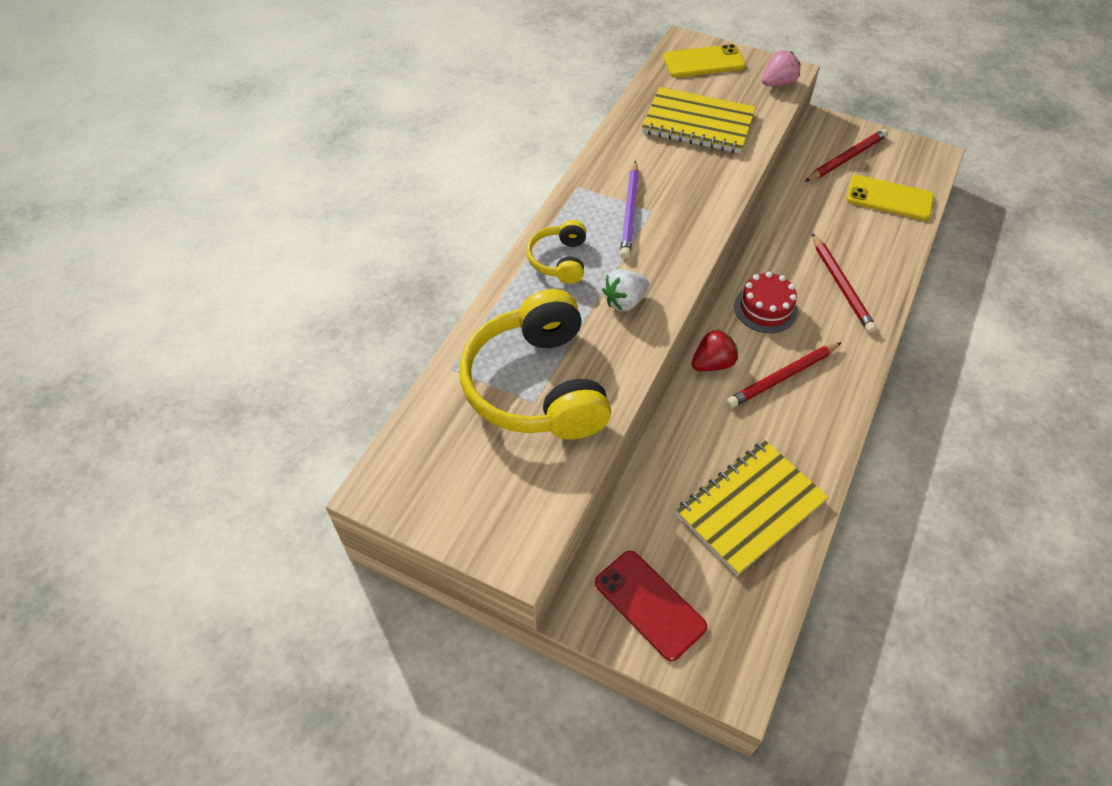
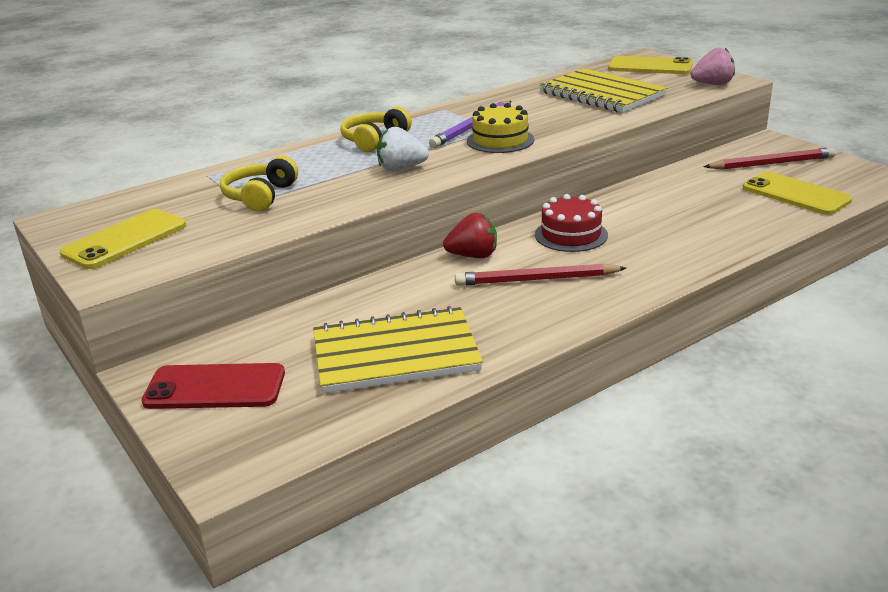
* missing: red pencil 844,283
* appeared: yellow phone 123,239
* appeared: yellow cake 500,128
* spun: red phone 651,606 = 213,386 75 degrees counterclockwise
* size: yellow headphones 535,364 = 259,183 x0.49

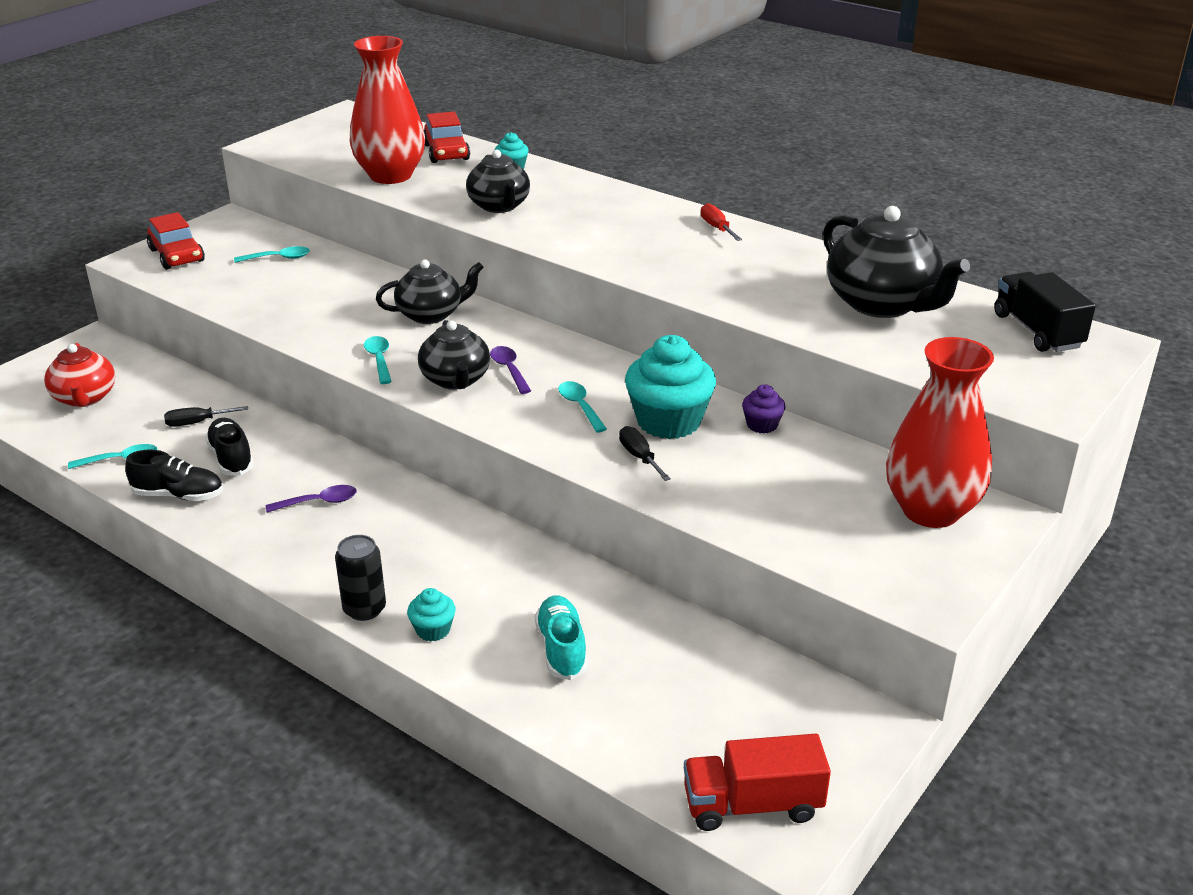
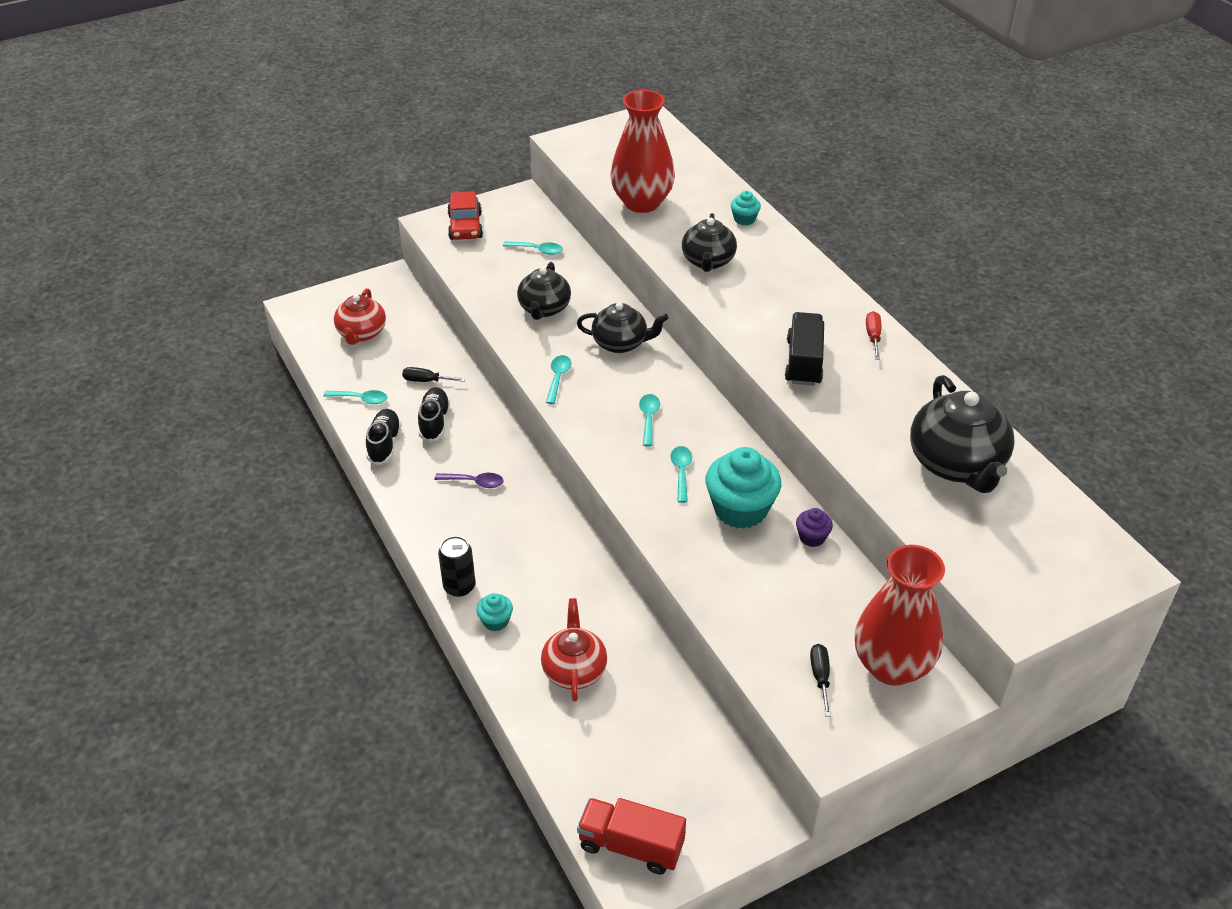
* missing: red car 447,137
* relocated: black teapot 454,355 to 544,291
* relocated: black screwdriver 645,453 to 820,680
* relocated: black truck 1045,312 to 804,349
* exchanged: turquoise shoe 561,637 to red teapot 574,650
* colour: purple spoon 510,370 to turquoise spoon 649,420
* spun: black shoe 174,475 = 384,437 120 degrees counterclockwise

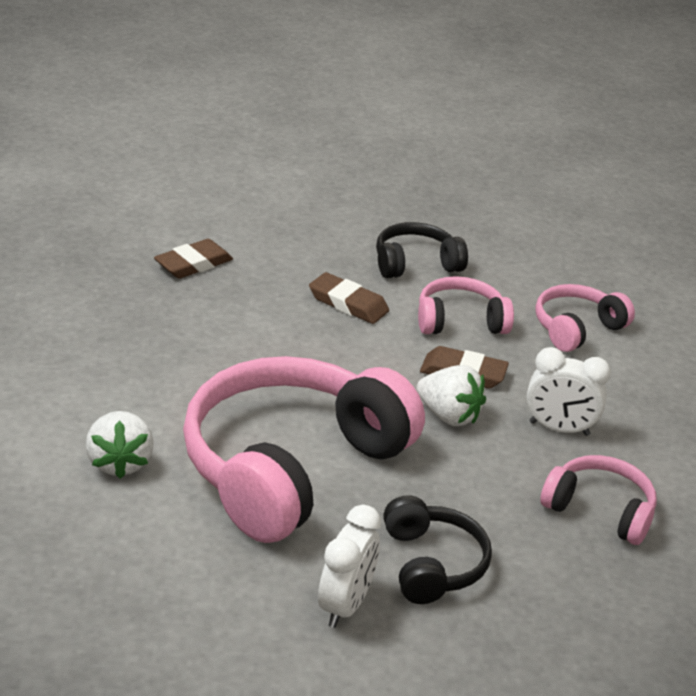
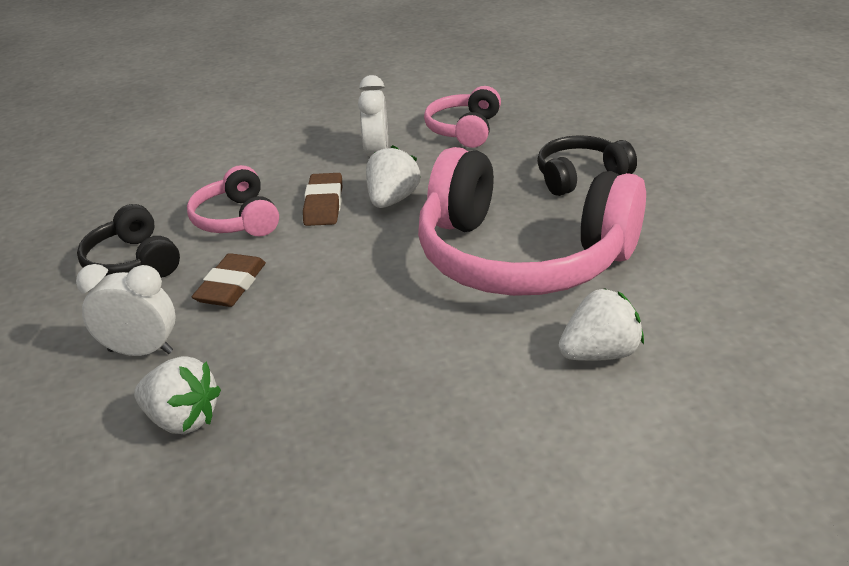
* missing: pink headphones 585,318
* relocated: white clock 349,566 to 126,310
* exchanged: brown eraser 193,259 to white strawberry 177,395

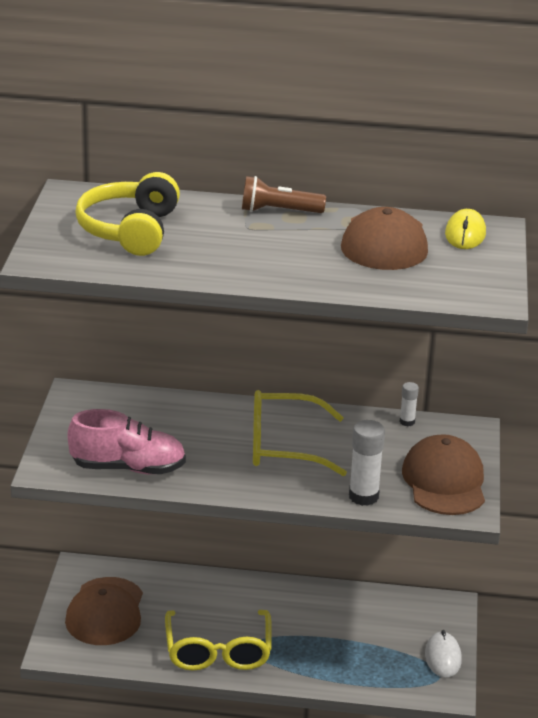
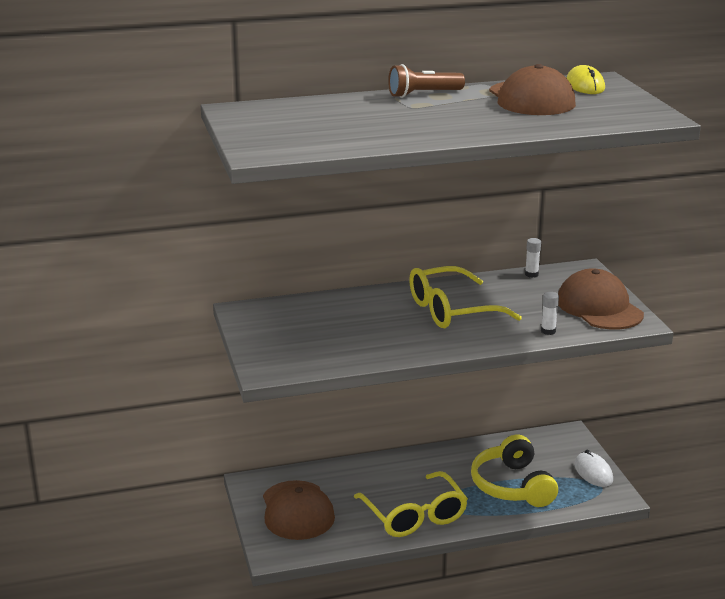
* missing: pink shoe 126,441
* relocated: yellow headphones 127,214 to 514,470
* size: white glue stick 367,463 = 550,313 x0.55

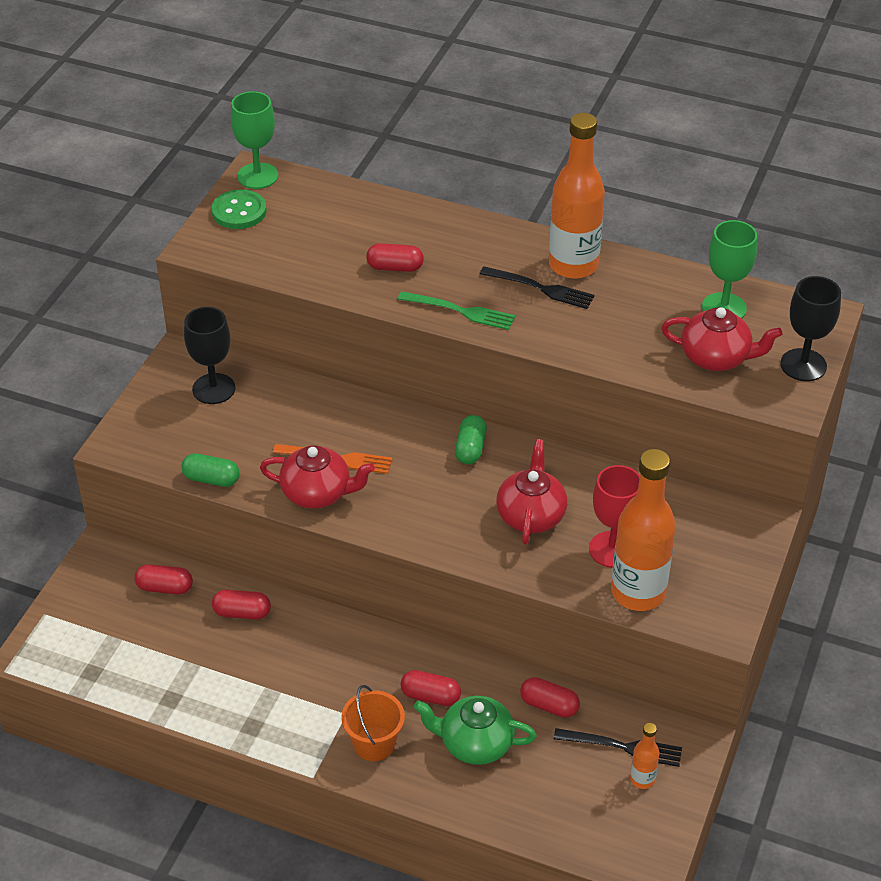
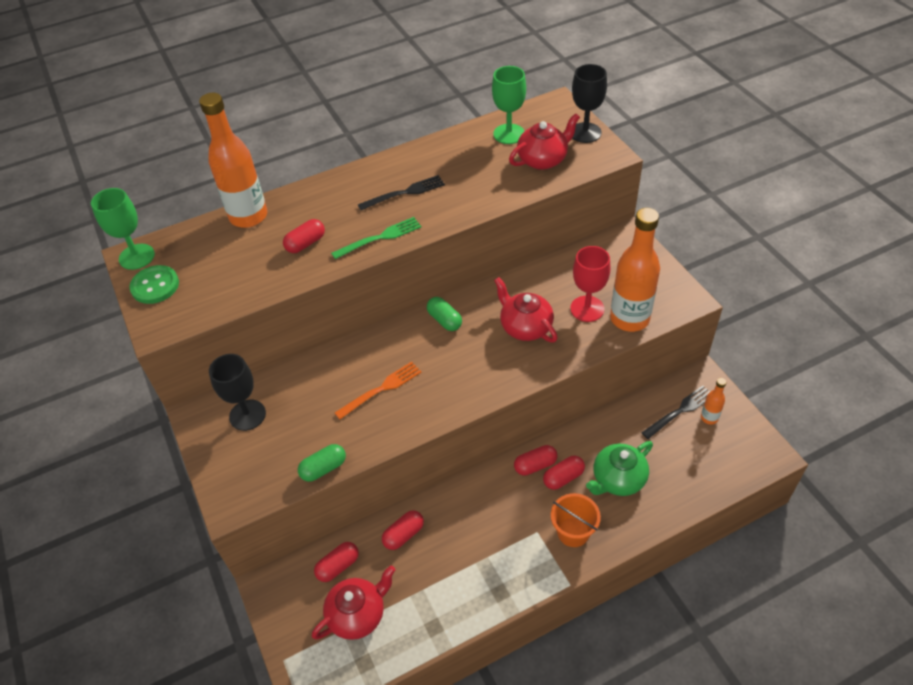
* relocated: red teapot 317,477 to 353,602
* relocated: red capsule 550,697 to 535,460
* relocated: orange bottle 577,196 to 233,160

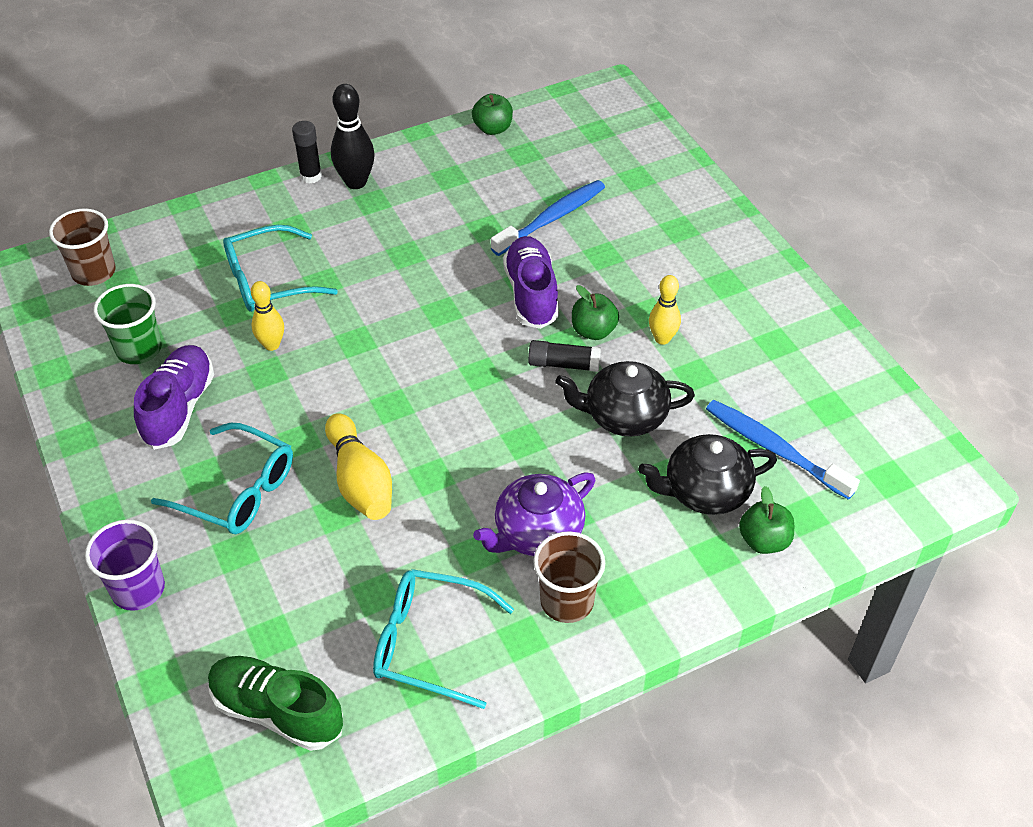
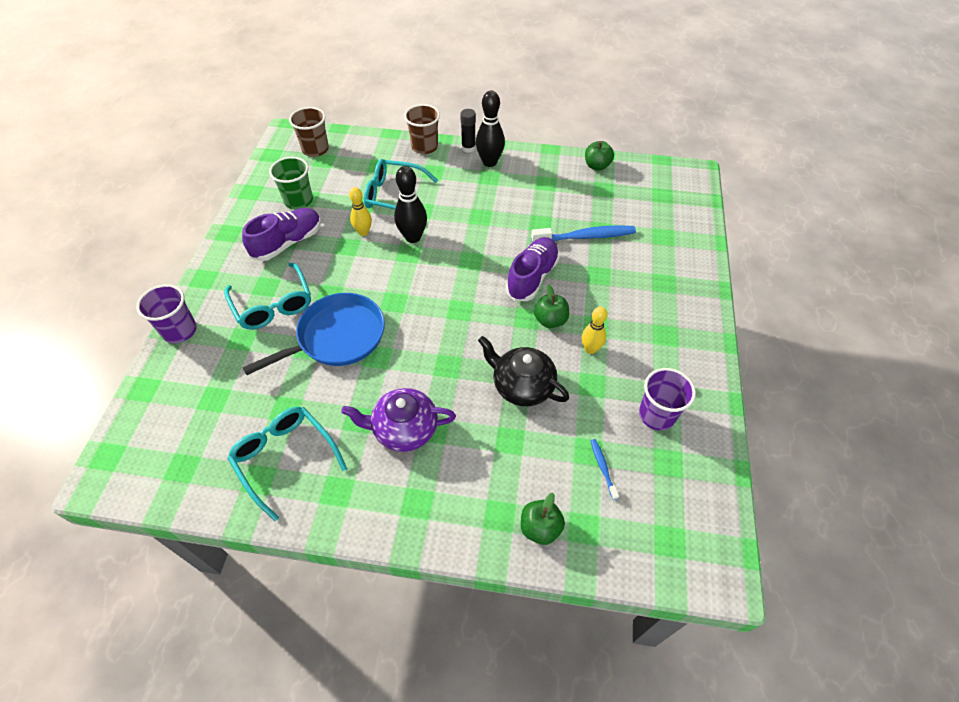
* missing: green shoe 275,703
* missing: black glue stick 564,356
* missing: black teapot 707,474
* appeared: black bowling pin 410,204
* appeared: purple cup 667,399
* relocated: brown cup 569,577 to 422,129
* exchanged: yellow bowling pin 358,466 to blue pan 314,334
* size: blue toothbrush 783,450 = 605,469 x0.48

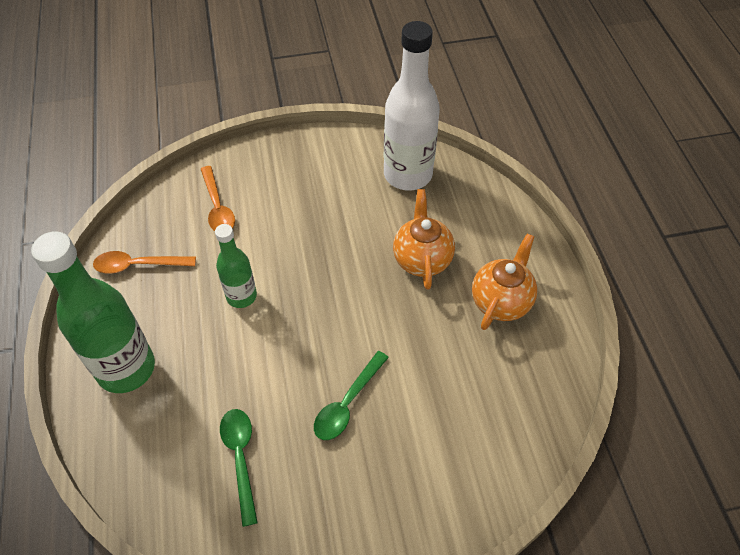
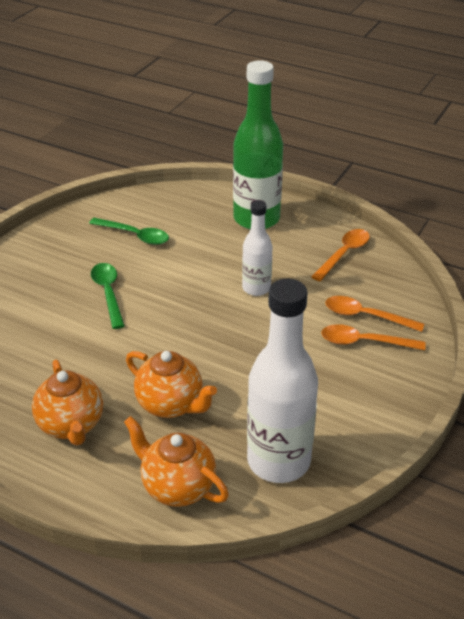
* appeared: orange teapot 176,461
* appeared: orange spoon 373,337
* colour: green bottle 236,266 to white bottle 257,248

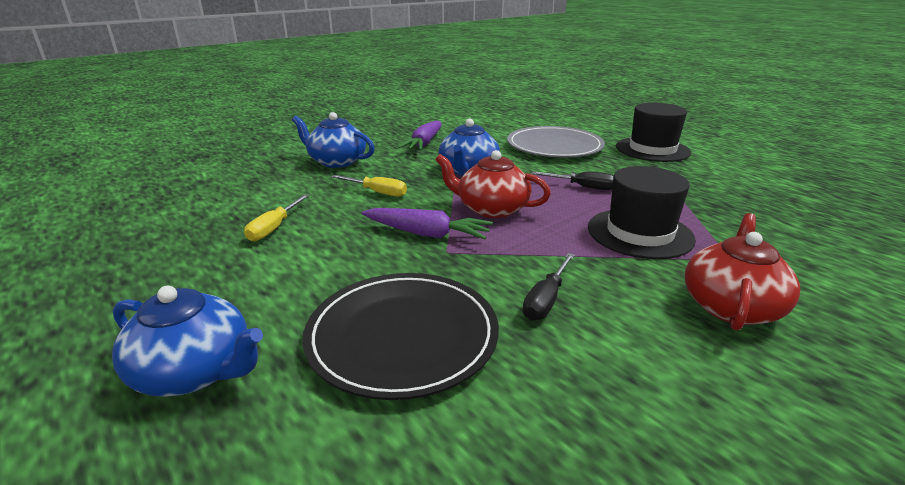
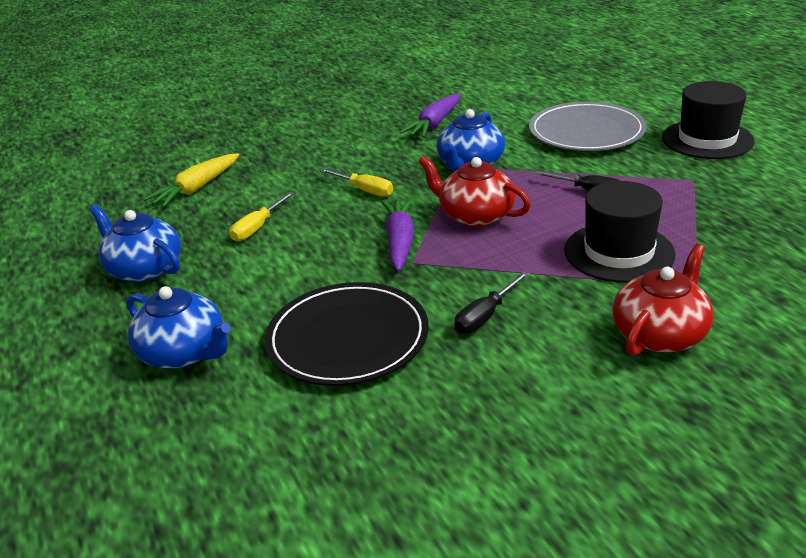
* appeared: yellow carrot 191,180
* relocated: blue teapot 333,140 to 135,243
* spun: purple carrot 427,223 = 397,234 120 degrees counterclockwise

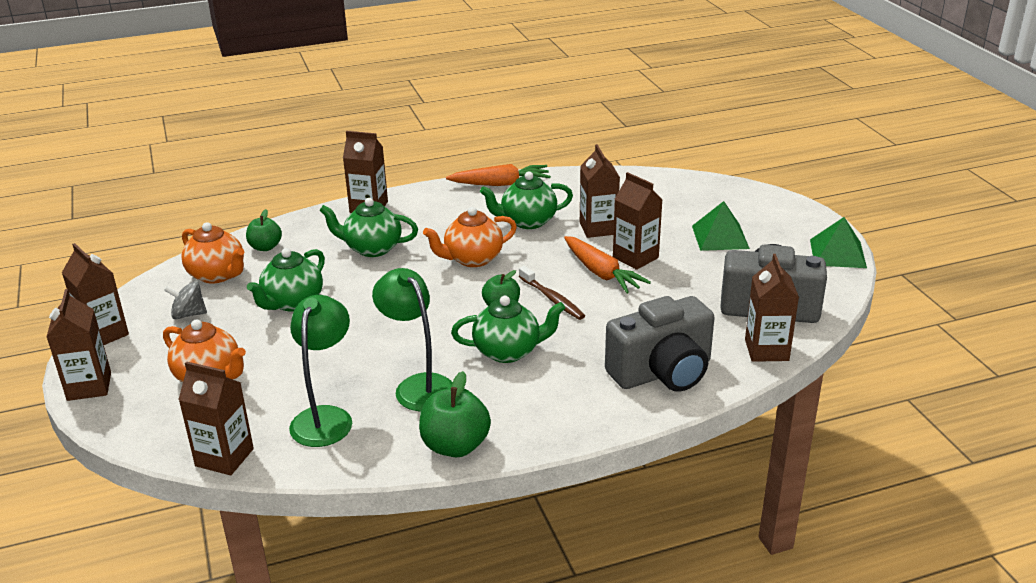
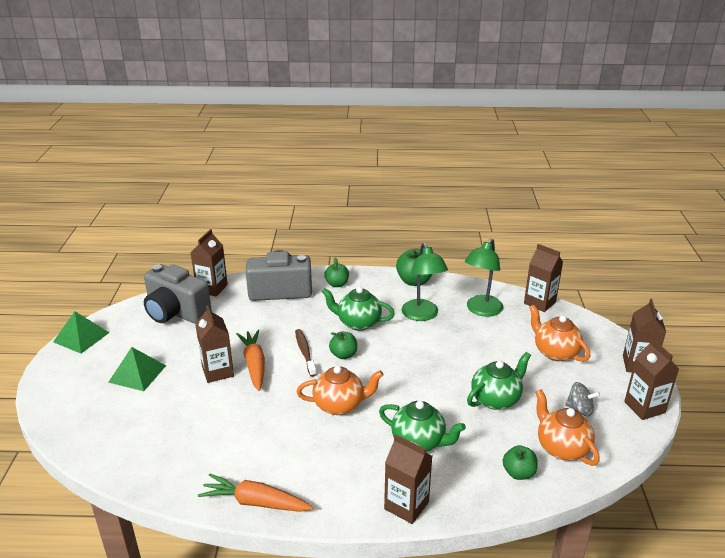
* missing: green teapot 526,200
* missing: brown carton 600,191
* appeared: green apple 336,272

